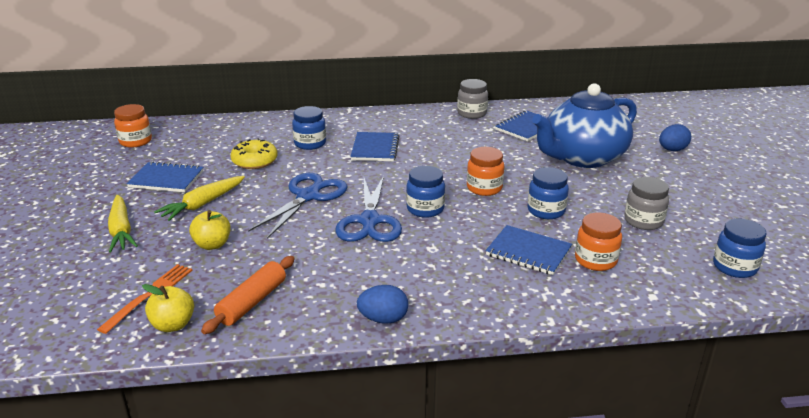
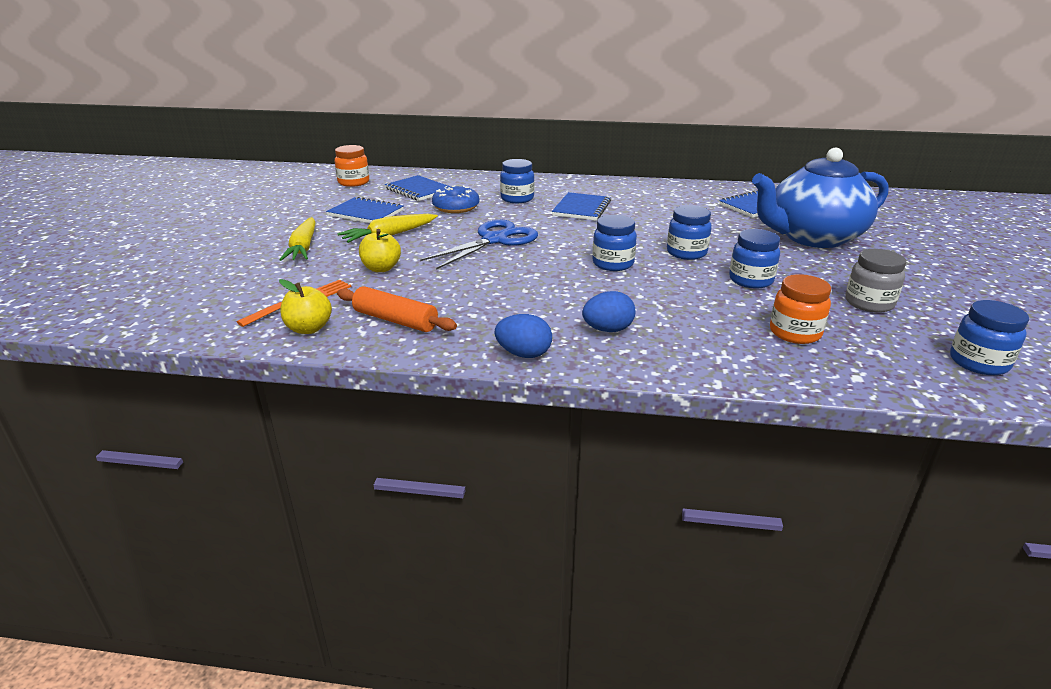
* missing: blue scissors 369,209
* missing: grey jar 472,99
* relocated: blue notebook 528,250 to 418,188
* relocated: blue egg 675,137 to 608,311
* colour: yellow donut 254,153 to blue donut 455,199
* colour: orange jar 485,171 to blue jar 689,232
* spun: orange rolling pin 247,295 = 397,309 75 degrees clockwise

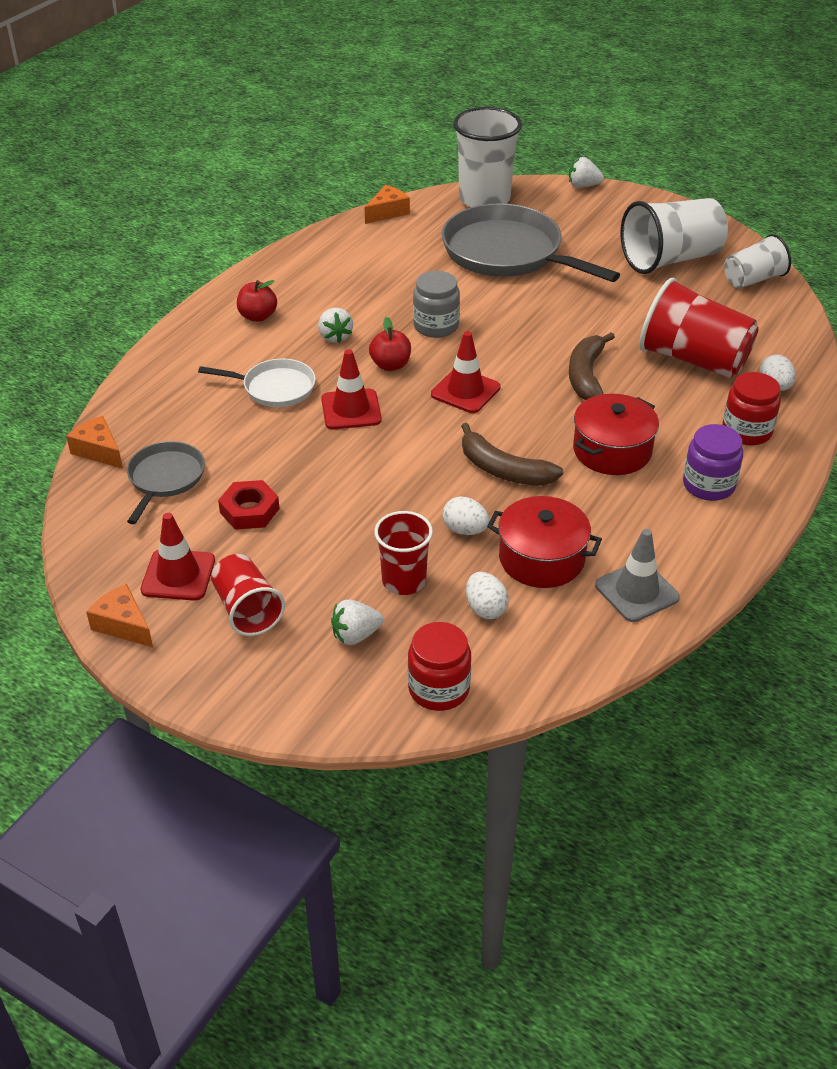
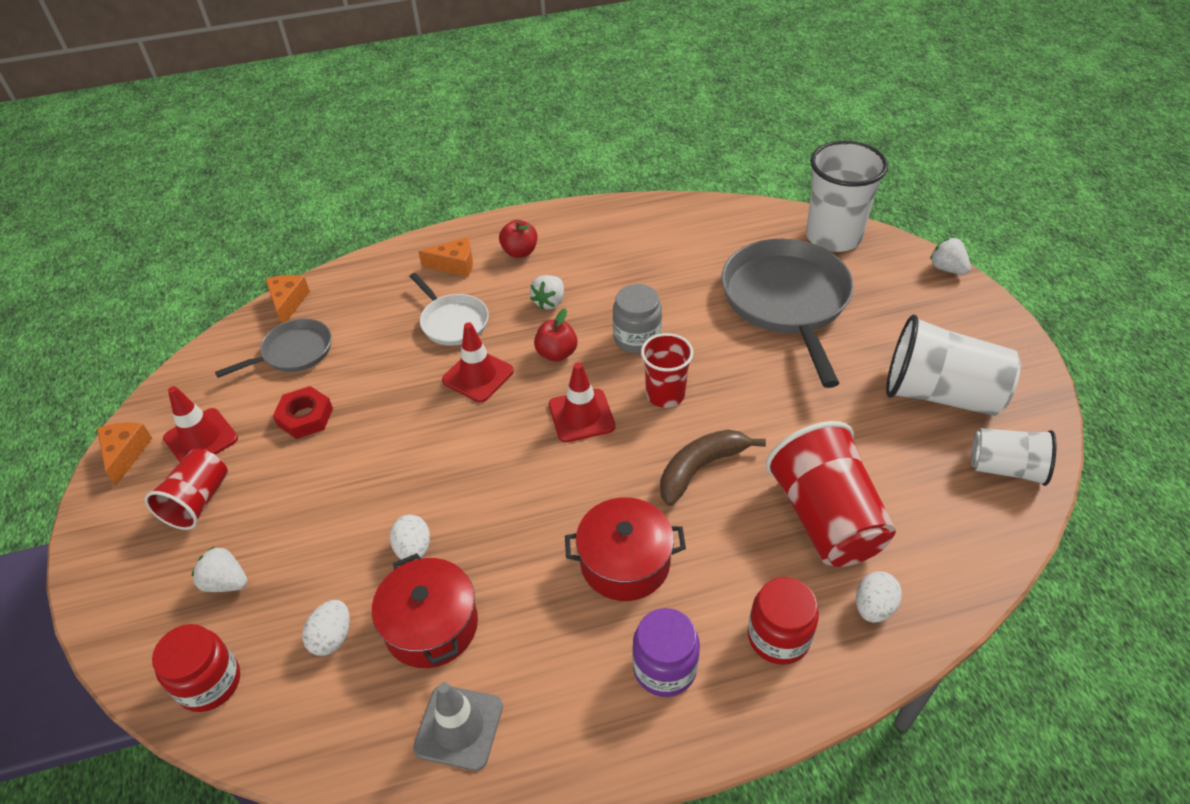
* missing: brown banana 512,454
* relocated: orange cheese 387,204 to 445,257
* relocated: red cup 403,553 to 667,370

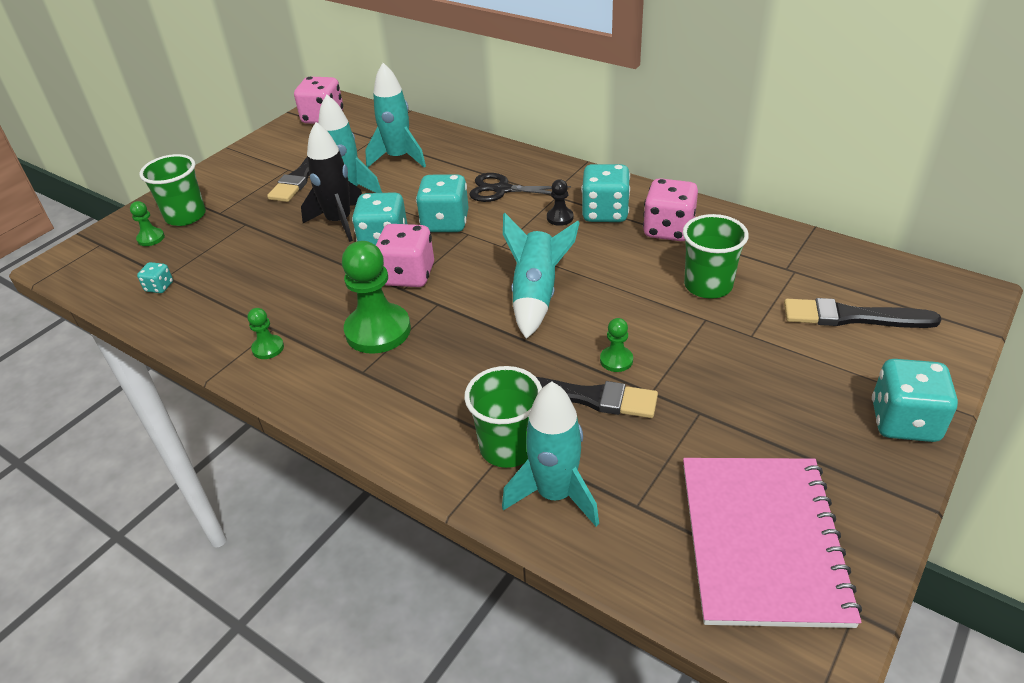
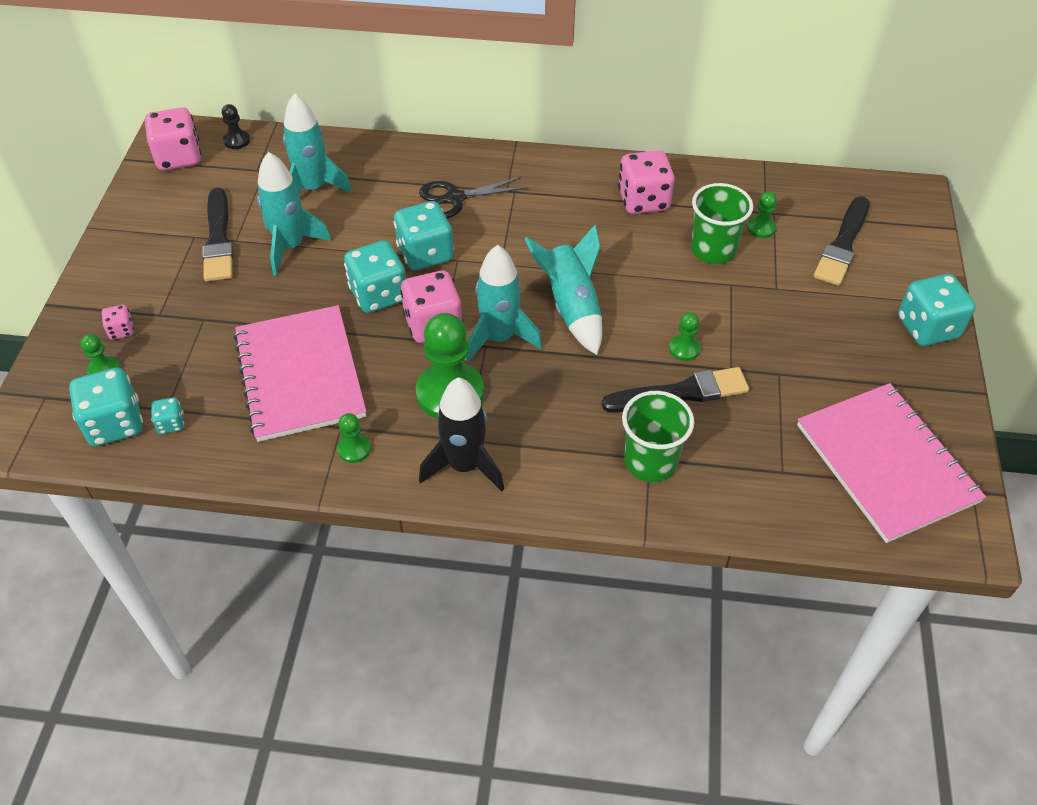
* appeared: pink notebook 300,373
* appeared: green pawn 762,214
* relocated: black rocket 331,182 to 461,434
* relocated: turquoise rocket 550,454 to 503,303
* relocated: black pawn 560,202 to 236,126
* relocated: turquoise dice 605,193 to 106,406
* exchanged: green cup 173,190 to pink dice 118,322
* spun: black brush 863,313 = 841,241 45 degrees counterclockwise

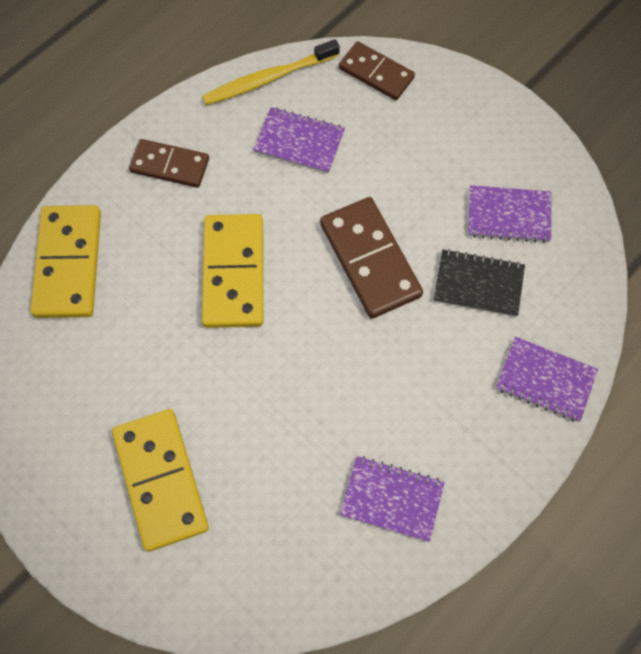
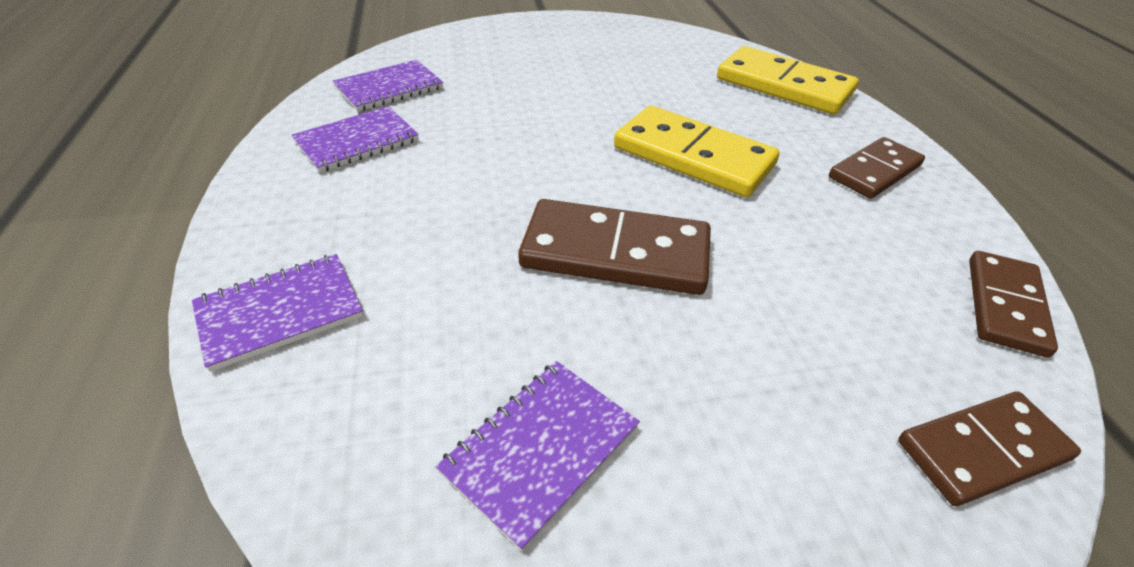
* missing: yellow domino 160,480
* missing: black notebook 479,283
* relocated: purple notebook 299,140 to 388,85
* exchanged: yellow toothbrush 271,72 to brown domino 1013,304

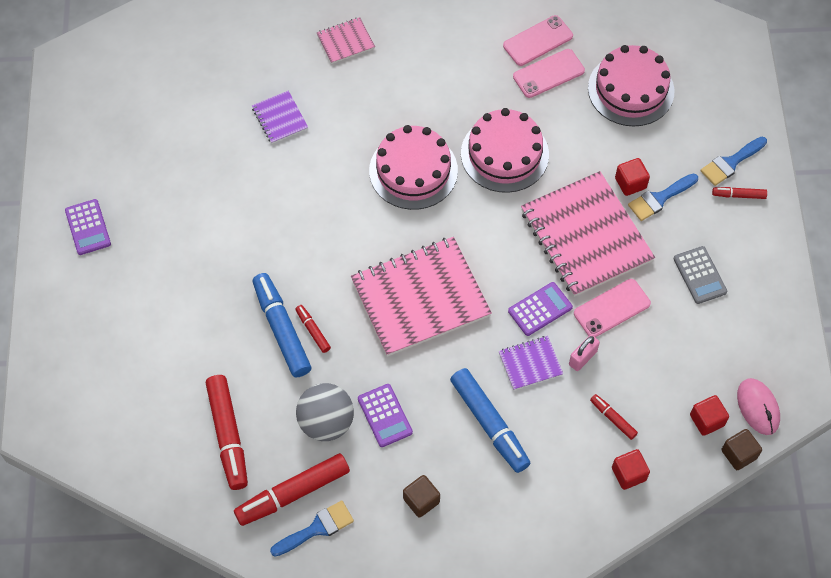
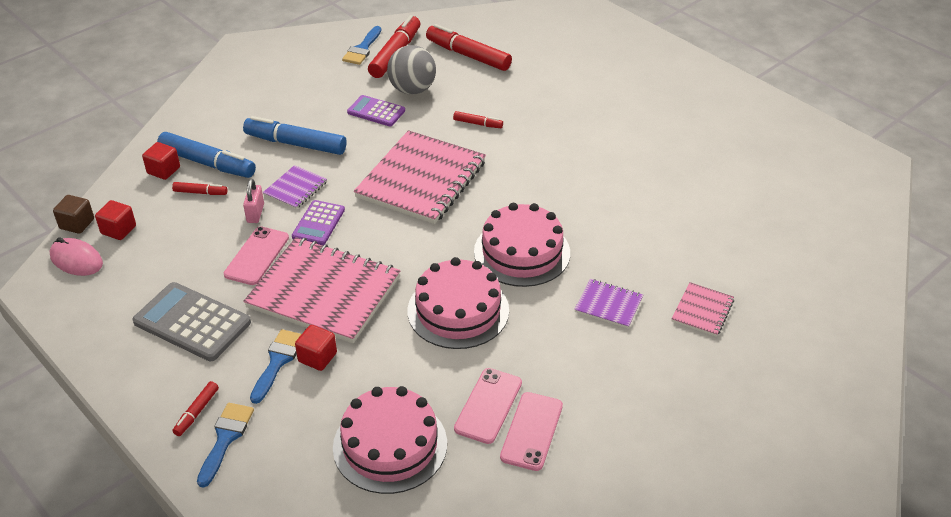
* missing: purple calculator 88,227
* missing: brown cube 421,496
* relocated: purple notebook 280,117 to 608,303
* relocated: blue marker 282,325 to 206,155
* spun: red marker 739,193 = 195,408 150 degrees clockwise
* size: grey calculator 700,275 = 191,321 x1.64

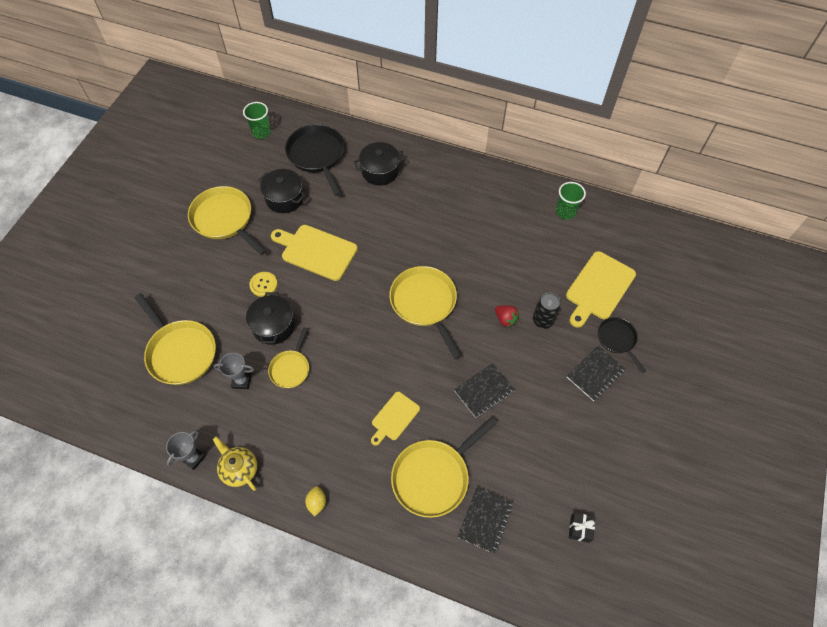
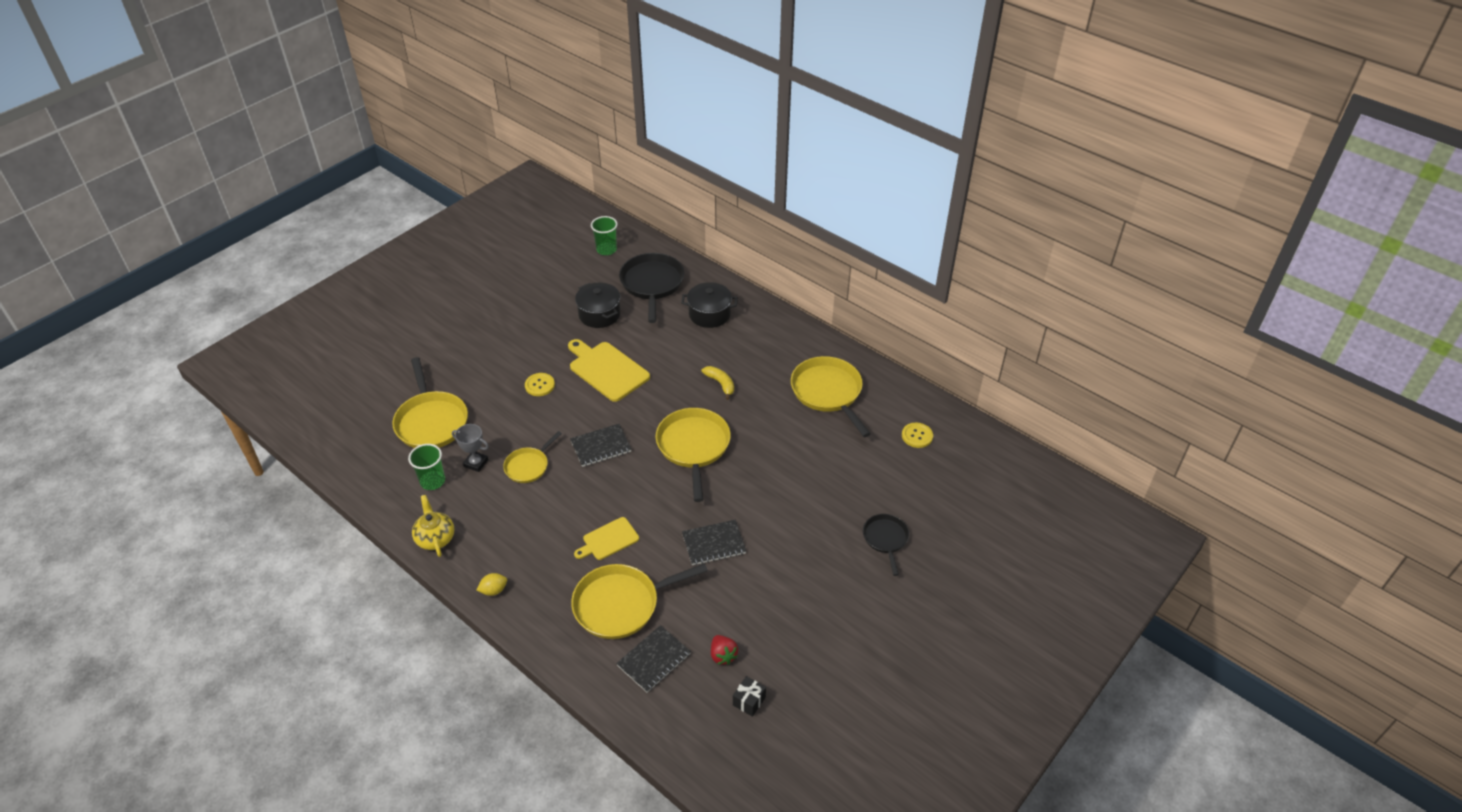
* missing: grey trophy 186,450
* missing: black pot 270,318
* missing: black can 547,310
* missing: yellow cutting board 601,289
* appeared: yellow banana 717,383
* appeared: yellow button 917,435
* relocated: yellow pan 227,220 to 831,396
* relocated: red strawberry 507,316 to 724,650
* relocated: green cup 571,201 to 426,467
* relocated: black notebook 596,373 to 601,445
* spun: yellow lemon 315,501 = 492,584 45 degrees clockwise

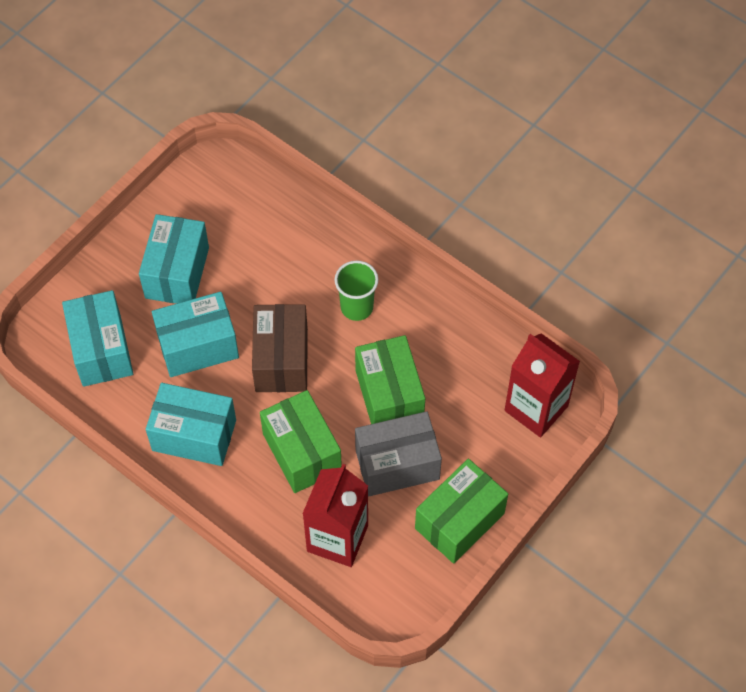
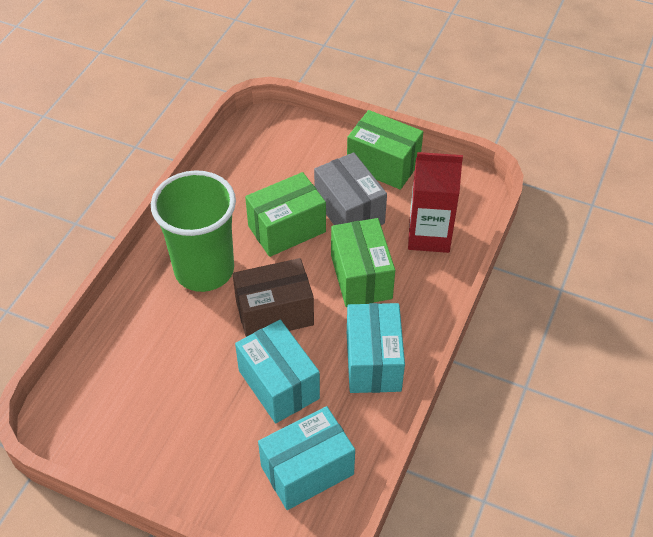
* missing: turquoise box 174,259
* missing: red carton 542,385
* spun: green box 301,441 = 363,262 60 degrees counterclockwise
* size: green cup 357,290 = 193,231 x1.94

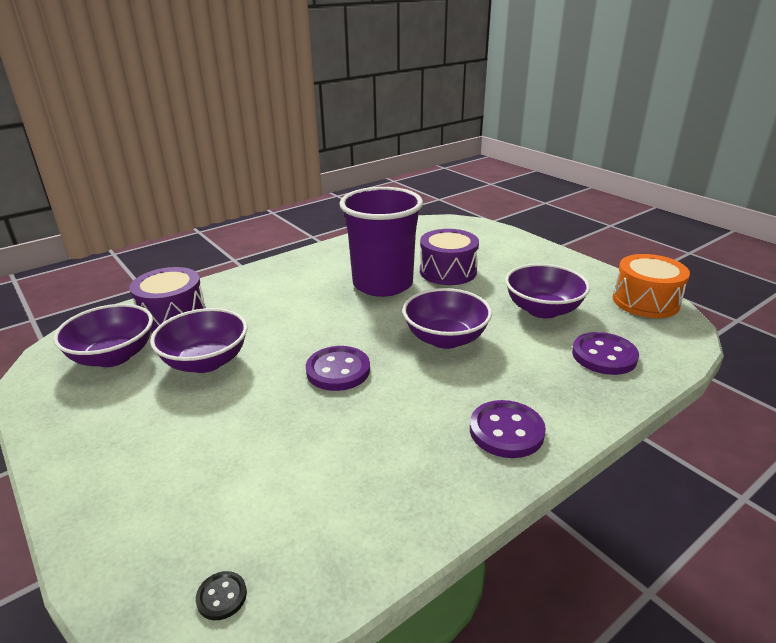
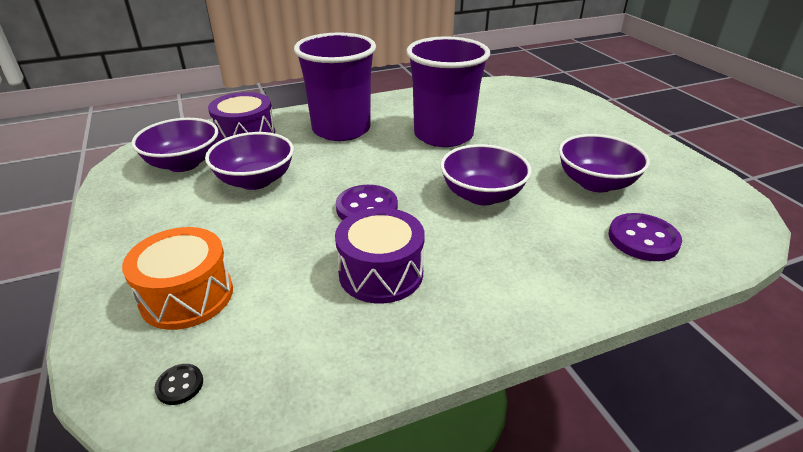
* missing: purple button 508,429
* appeared: purple cup 335,86
* relocated: purple drum 449,257 to 380,256
* relocated: orange drum 651,286 to 177,278

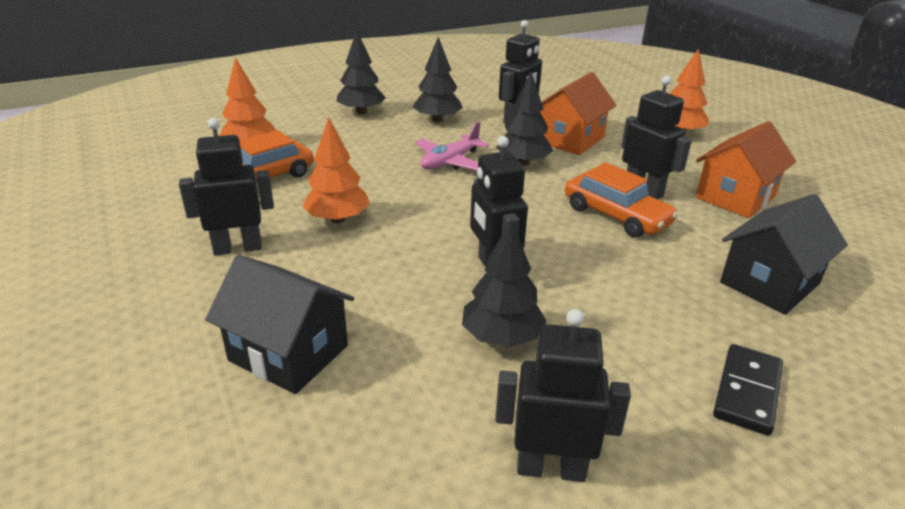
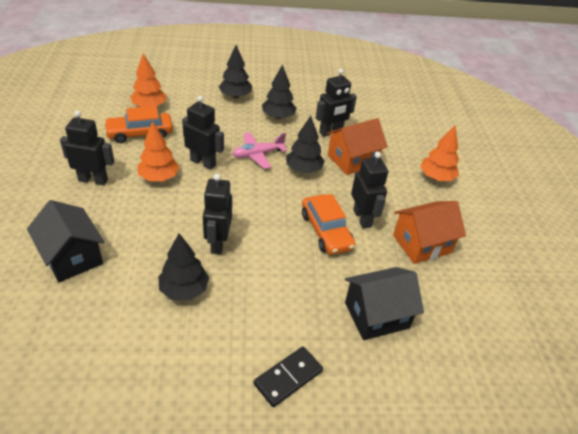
* relocated: black robot 563,395 to 203,133

